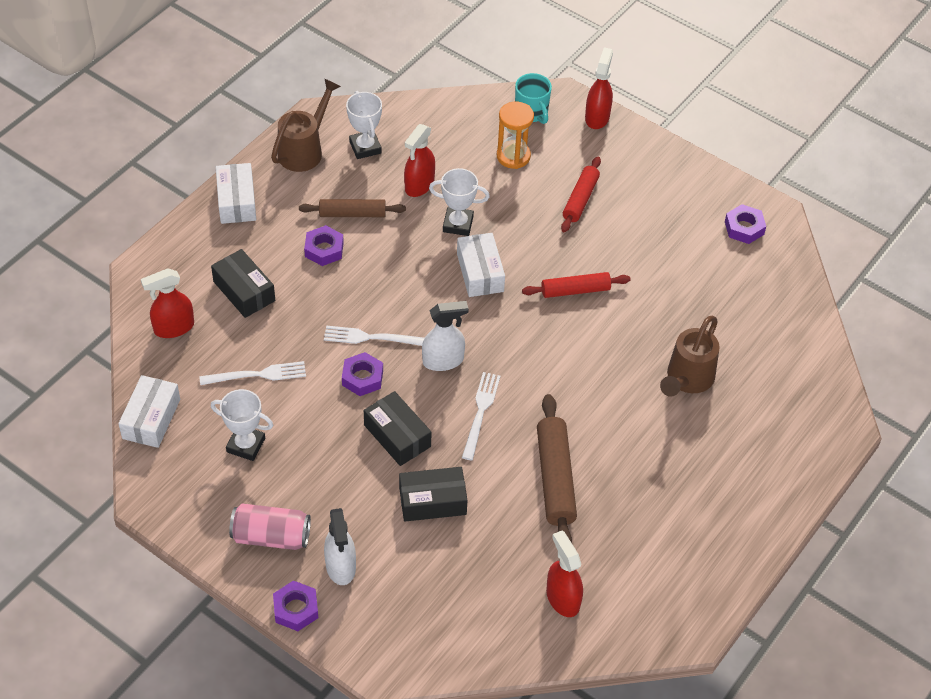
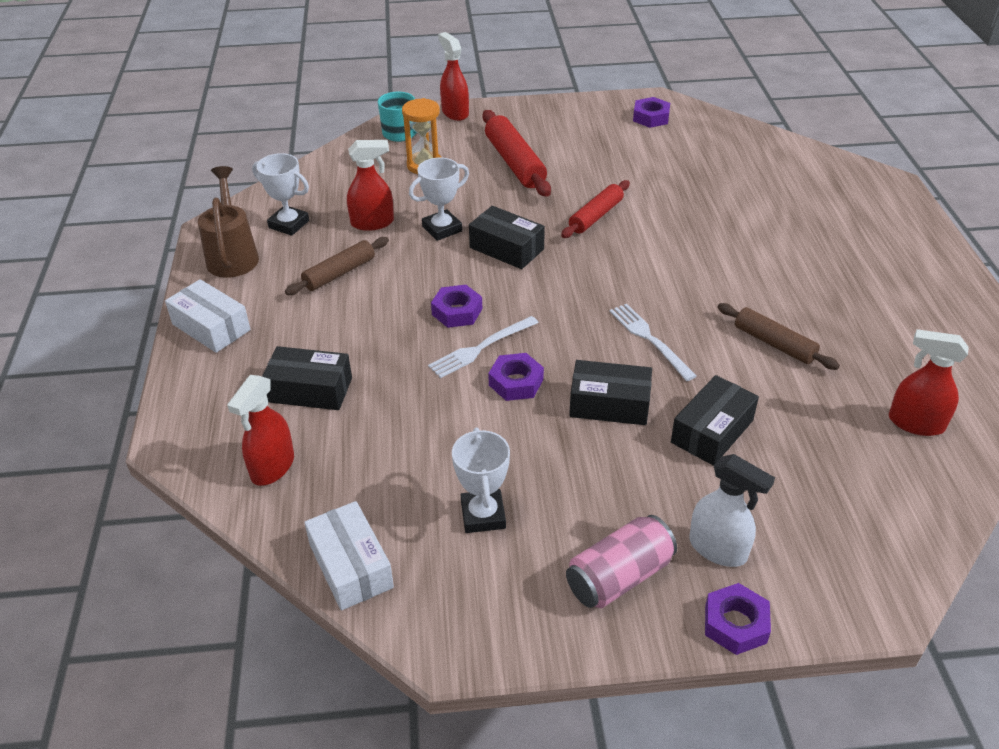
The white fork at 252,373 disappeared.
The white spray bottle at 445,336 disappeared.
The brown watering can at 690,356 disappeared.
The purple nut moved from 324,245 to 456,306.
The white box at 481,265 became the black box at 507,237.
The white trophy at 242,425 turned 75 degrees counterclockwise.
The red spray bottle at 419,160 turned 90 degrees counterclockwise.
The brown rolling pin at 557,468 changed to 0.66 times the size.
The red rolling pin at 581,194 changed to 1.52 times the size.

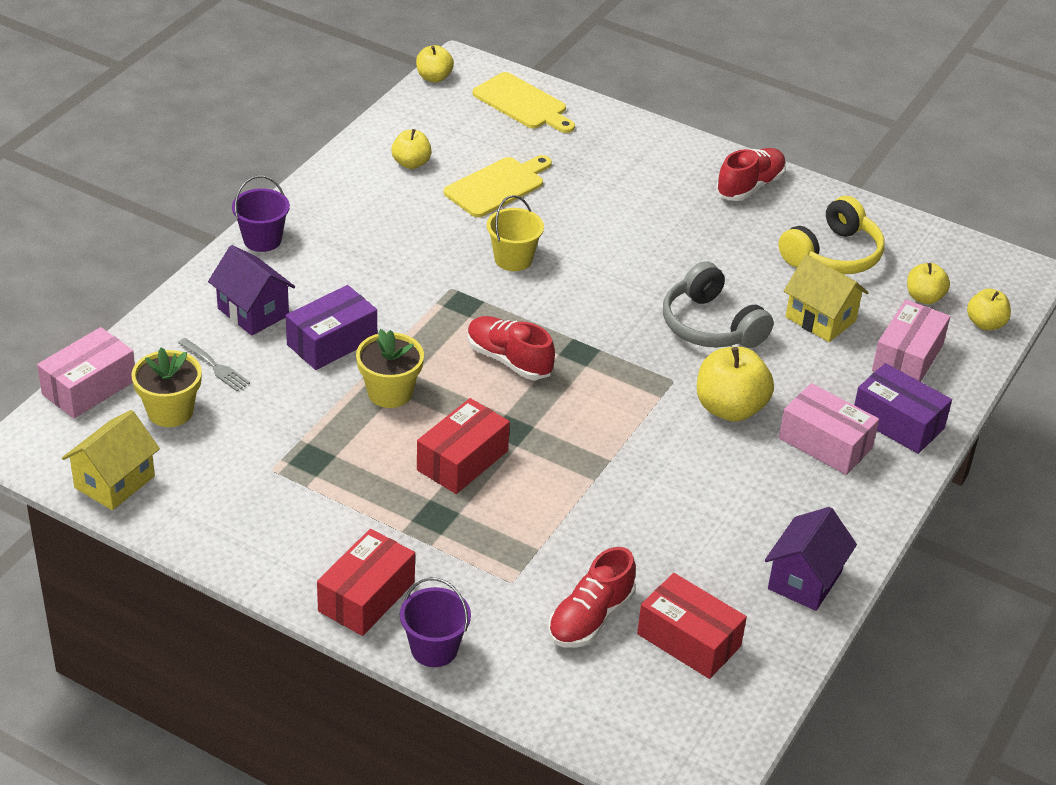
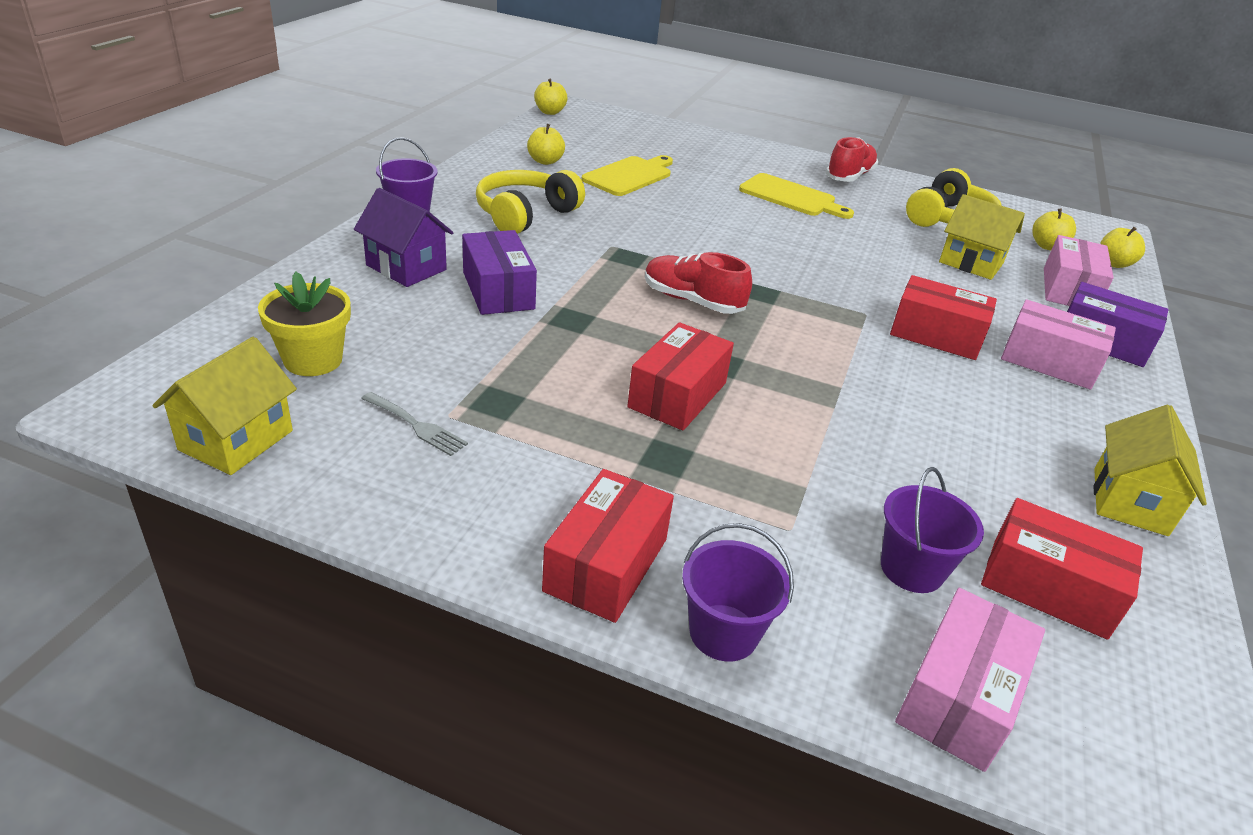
The yellow flower pot at 390,368 disappeared.
The yellow bucket at 515,233 disappeared.
The grey headphones at 718,304 disappeared.
The yellow headphones at 530,202 appeared.
The pink box moved from 86,372 to 970,680.
The grey fork moved from 214,364 to 414,424.
The yellow cutting board moved from 523,102 to 796,196.
The red shoe at 592,597 was replaced by the purple bucket at 932,530.
The yellow apple at 735,384 was replaced by the red box at 943,317.
The purple house at 811,559 became the yellow house at 1150,470.
The purple box at 331,327 turned 60 degrees counterclockwise.

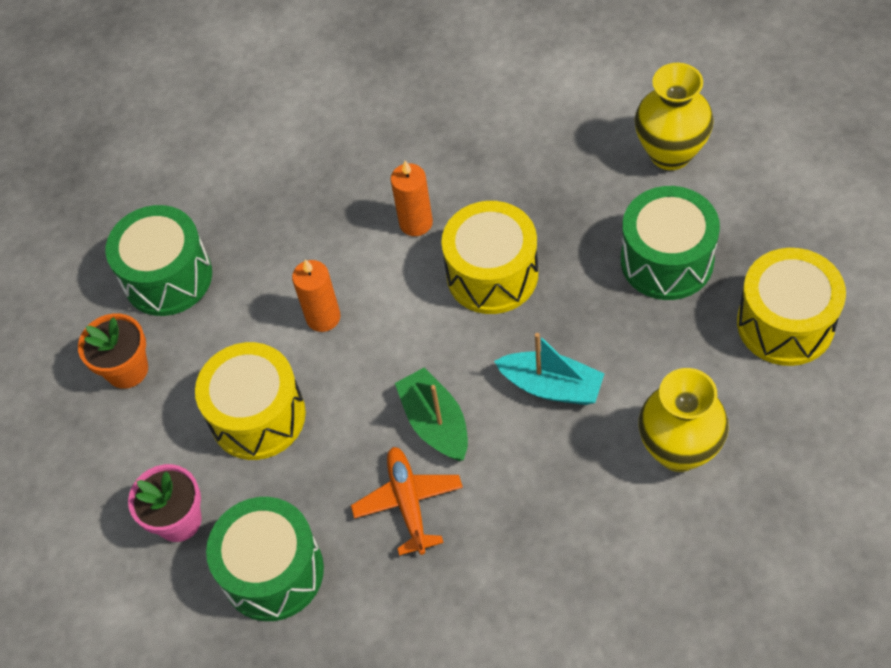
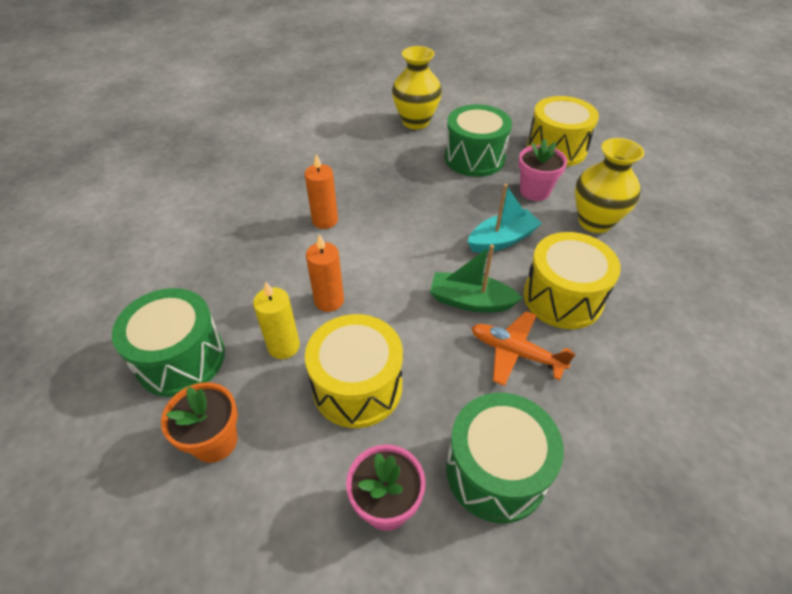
The yellow candle at 276,320 appeared.
The pink flower pot at 542,170 appeared.
The yellow drum moved from 489,257 to 572,280.

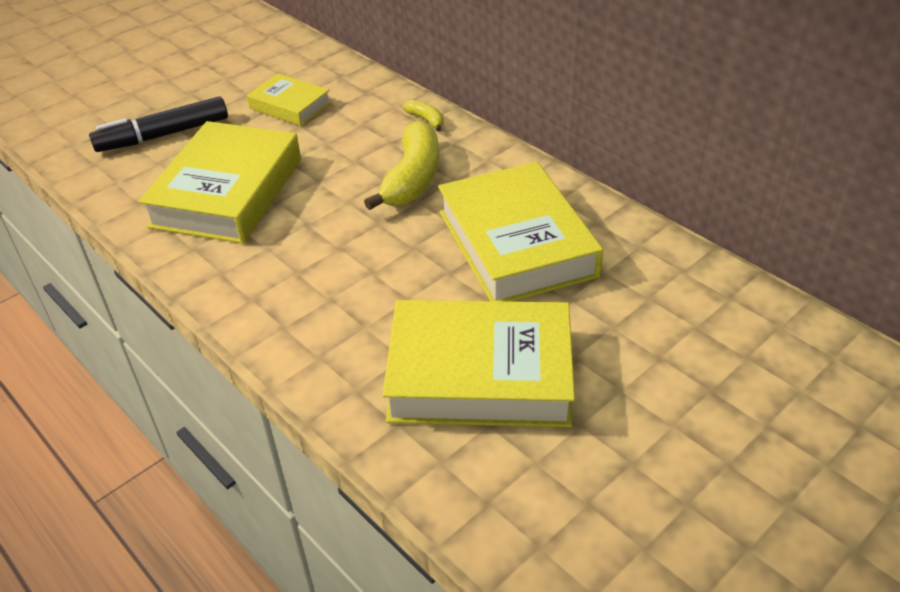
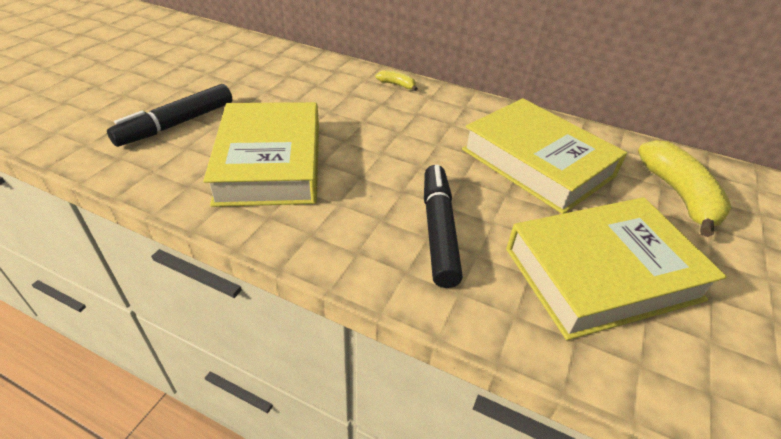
The yellow book at 289,99 disappeared.
The black marker at 443,226 appeared.
The yellow banana moved from 401,165 to 684,188.

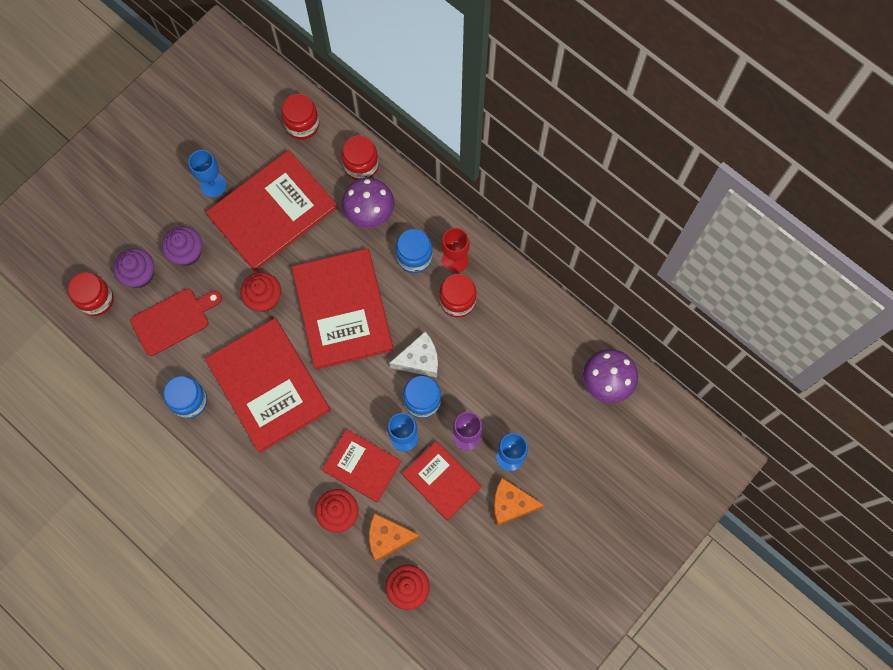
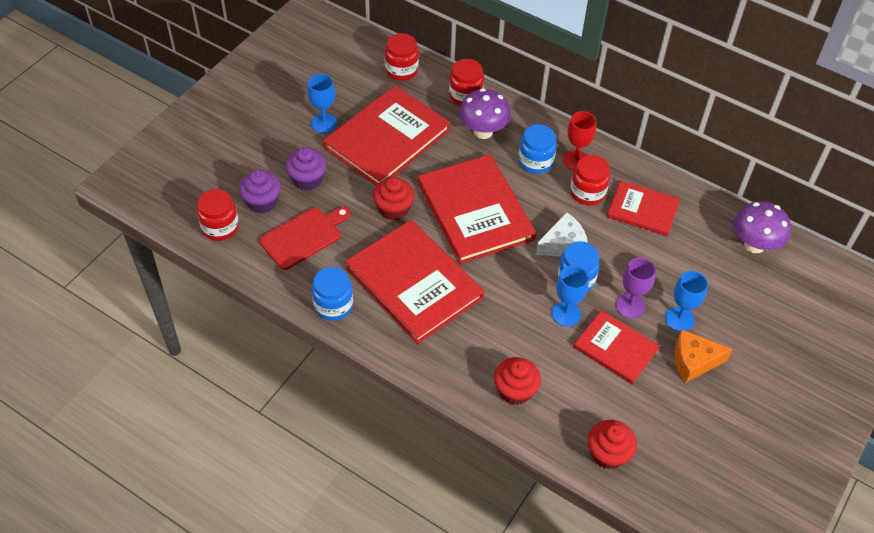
The orange cheese at 394,537 disappeared.
The red book moved from 362,466 to 643,208.

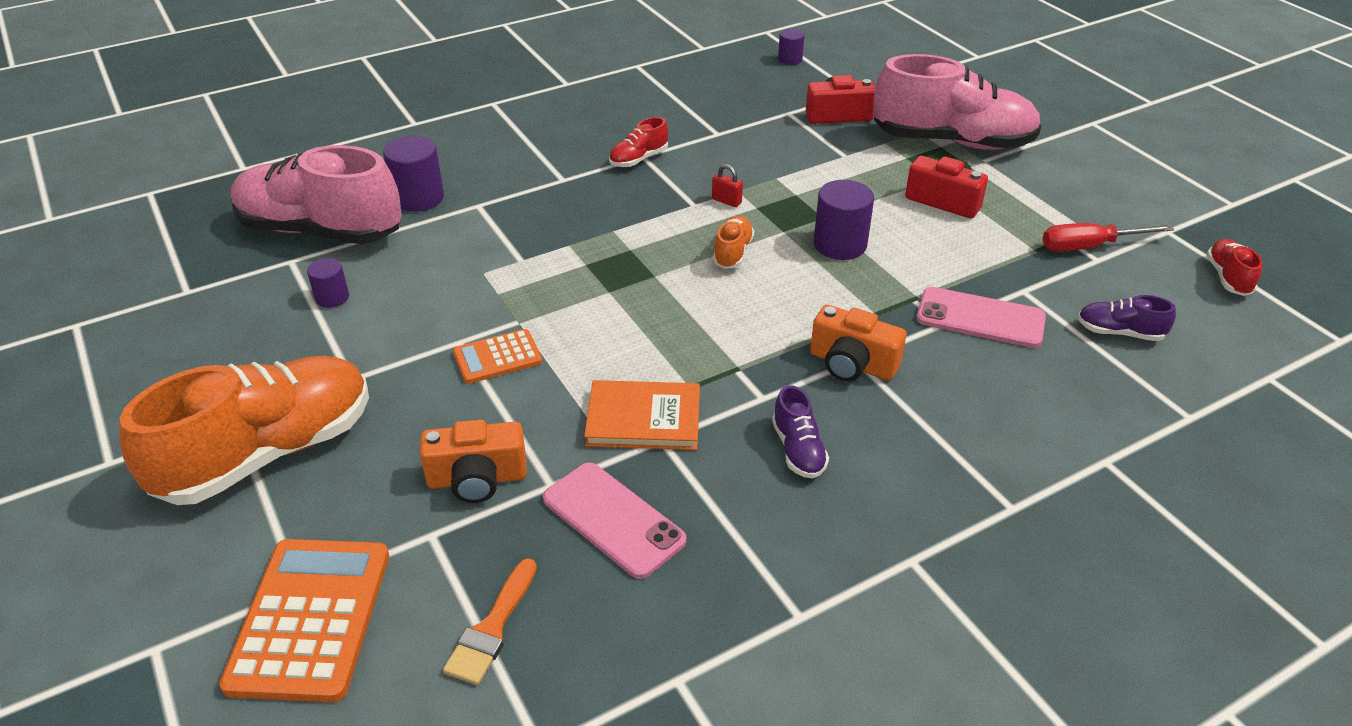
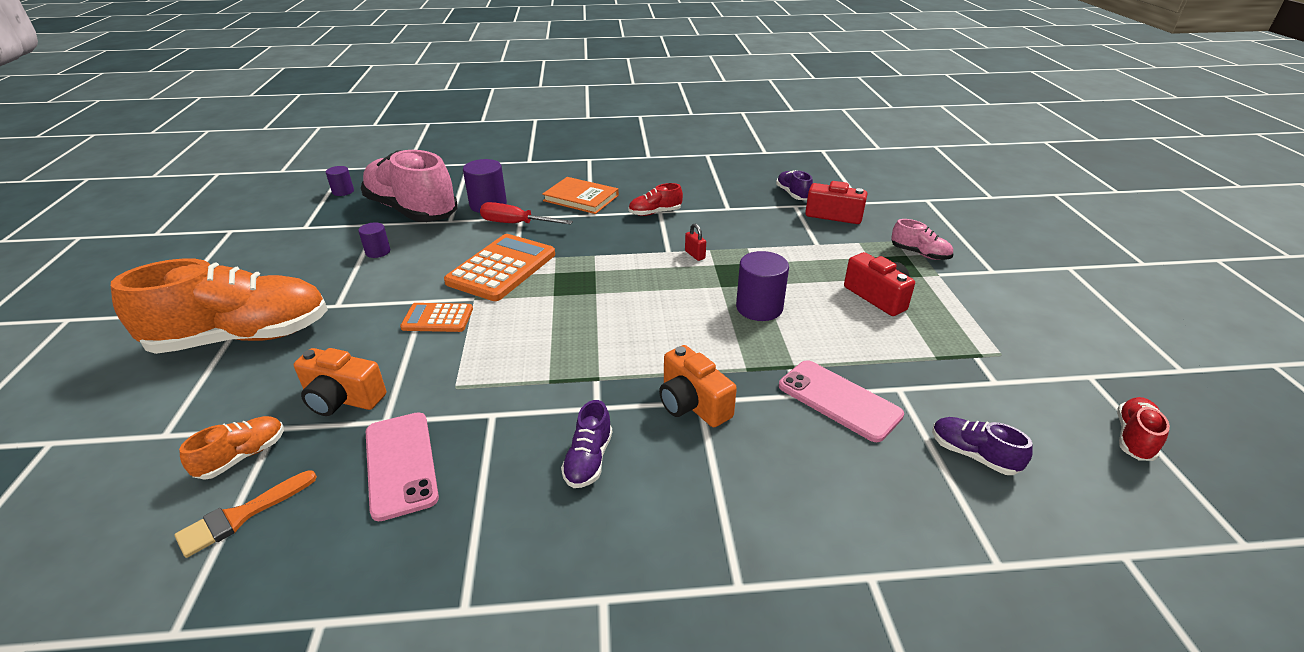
The purple shoe at 794,185 appeared.
The orange calculator moved from 304,620 to 499,267.
The orange book moved from 642,415 to 580,195.
The orange shoe moved from 733,242 to 231,448.
The purple cylinder moved from 791,47 to 340,181.
The red screwdriver moved from 1109,237 to 526,213.
The pink shoe at 957,102 changed to 0.42 times the size.

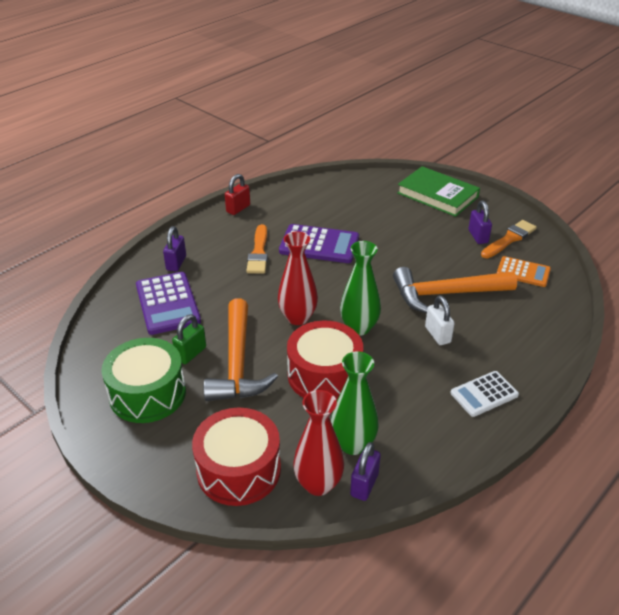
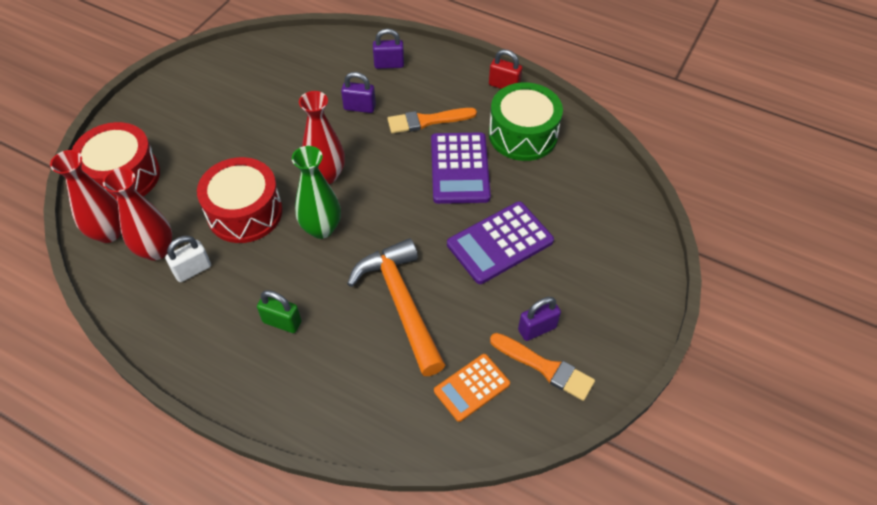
The orange hammer at 241,349 disappeared.
The green book at 438,191 disappeared.
The white calculator at 485,394 disappeared.
The green drum moved from 143,380 to 526,121.
The purple calculator moved from 168,303 to 500,242.
The green padlock moved from 189,339 to 279,311.
The purple padlock moved from 365,471 to 358,92.
The white padlock moved from 440,320 to 188,259.
The green vase at 355,403 became the red vase at 137,214.
The orange calculator at 524,271 turned 45 degrees clockwise.

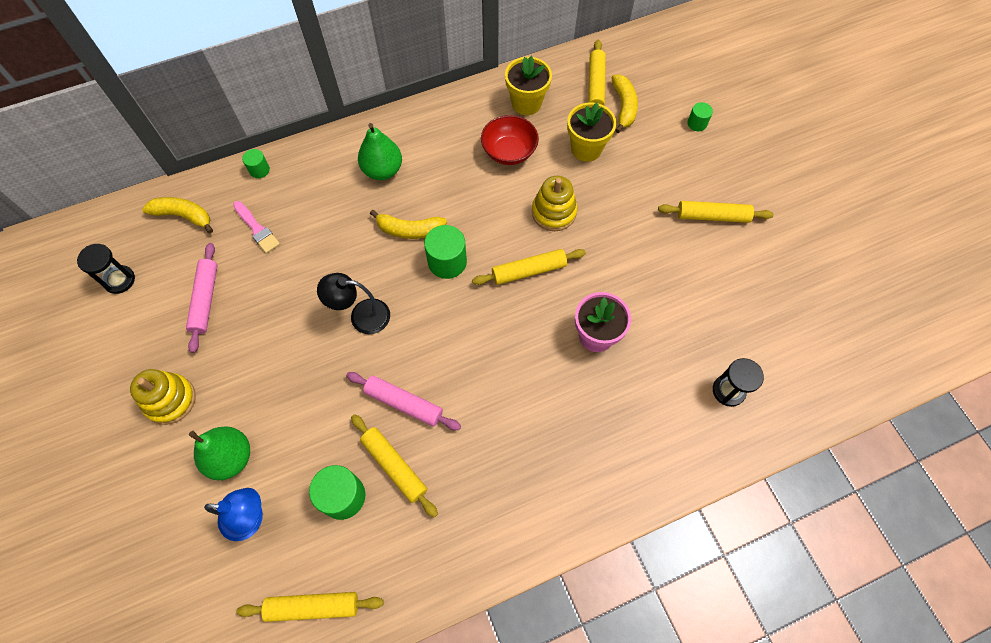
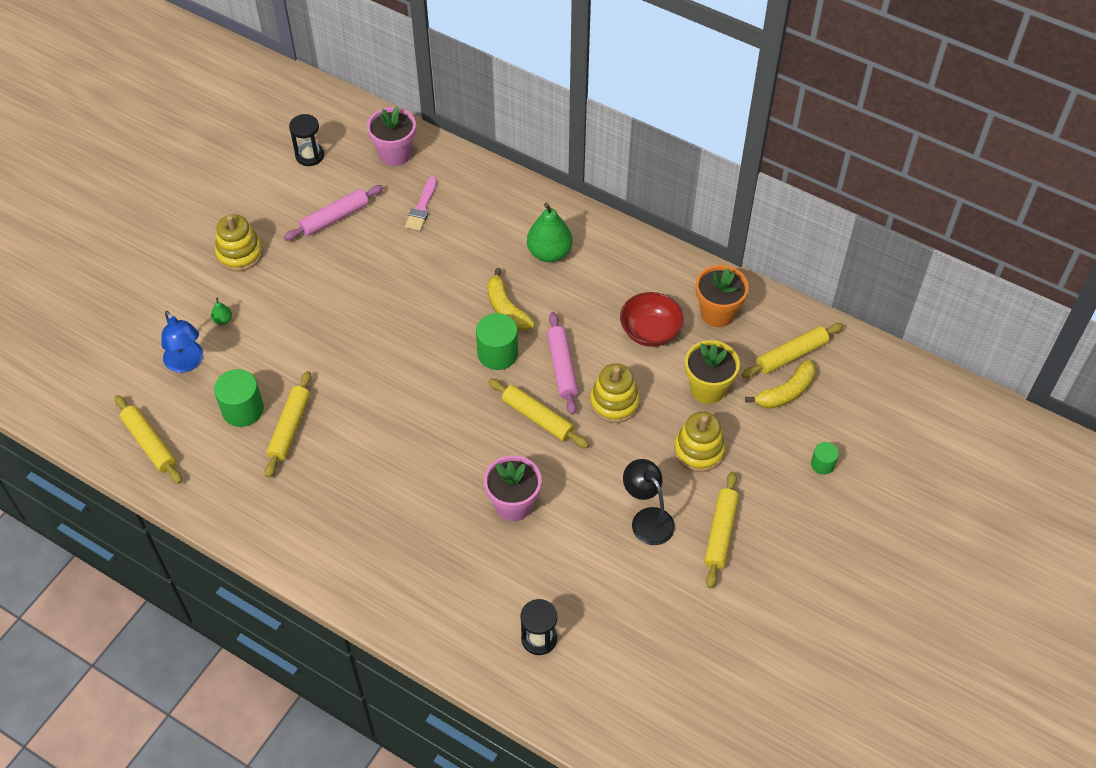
The green cylinder at 256,163 disappeared.
The yellow stacking toy at 700,442 appeared.
The black lamp moved from 353,303 to 649,502.
The pink rolling pin moved from 403,401 to 562,363.
The yellow banana at 177,215 was replaced by the pink flower pot at 391,136.
The yellow flower pot at 528,85 became the orange flower pot at 722,296.
The yellow rolling pin at 715,212 turned 45 degrees clockwise.
The green pear at 219,453 changed to 0.44 times the size.

